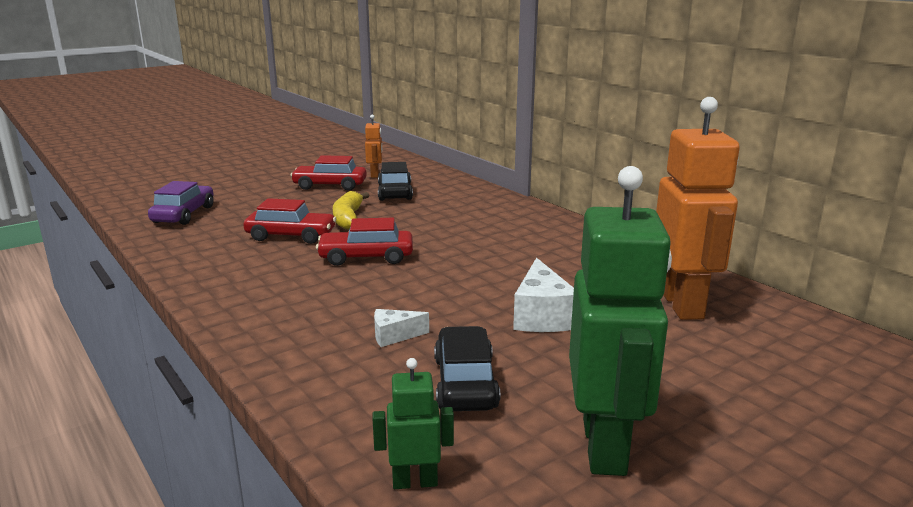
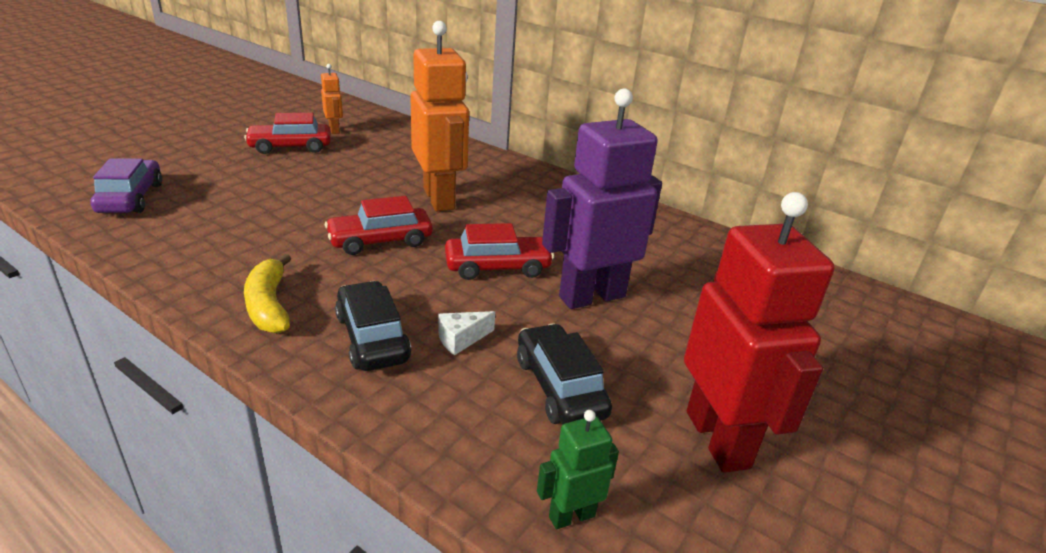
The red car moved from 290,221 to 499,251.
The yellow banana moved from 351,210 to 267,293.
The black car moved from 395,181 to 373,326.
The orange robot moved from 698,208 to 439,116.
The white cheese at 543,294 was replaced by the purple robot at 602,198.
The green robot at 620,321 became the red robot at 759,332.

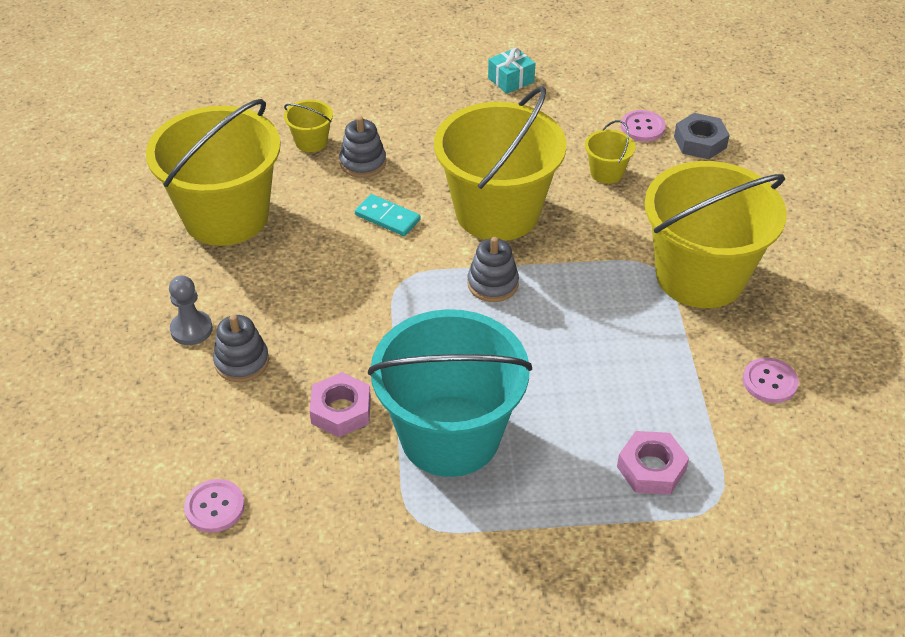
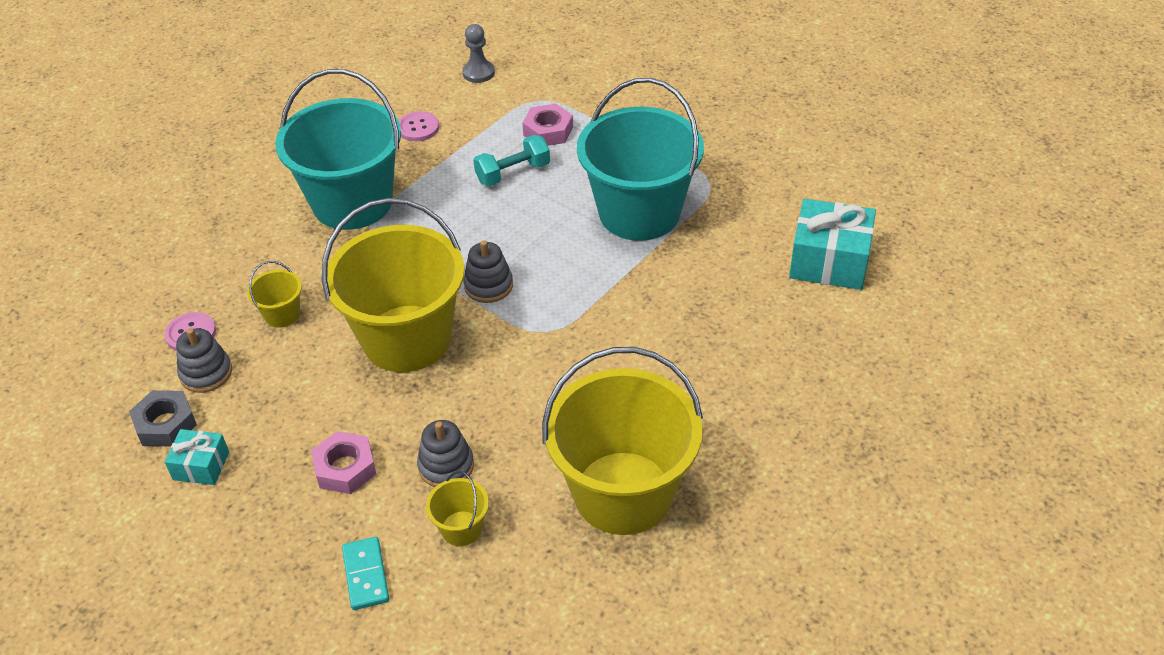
The turquoise dumbbell at 512,160 appeared.
The grey pawn moved from 191,310 to 478,53.
The grey stacking toy moved from 241,348 to 204,360.
The pink nut moved from 340,404 to 343,462.
The turquoise domino moved from 387,215 to 365,573.
The grey nut moved from 702,136 to 163,418.
The pink button at 214,506 was replaced by the turquoise gift at 832,244.
The yellow bucket at 715,234 became the turquoise bucket at 338,149.

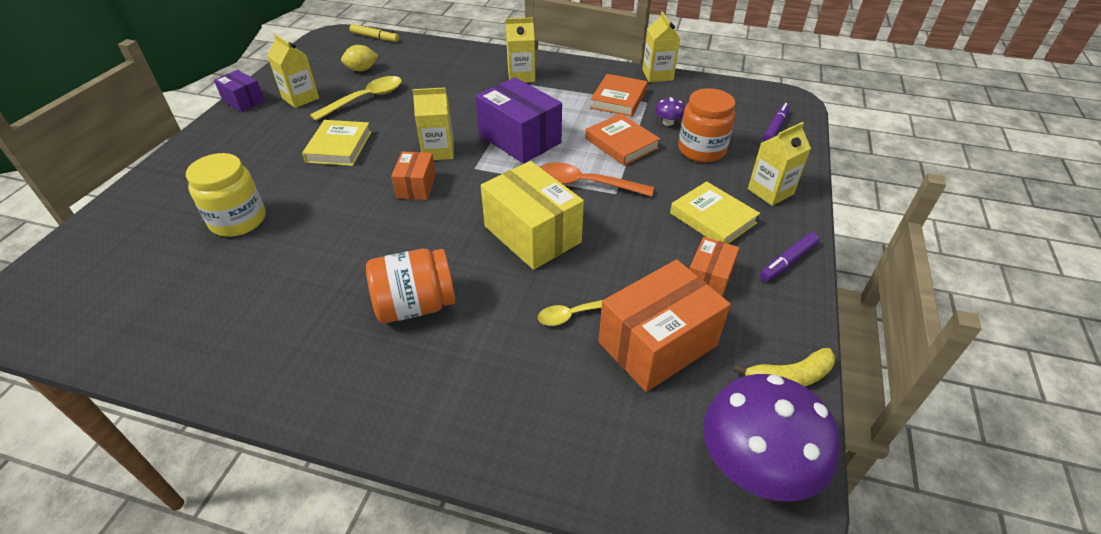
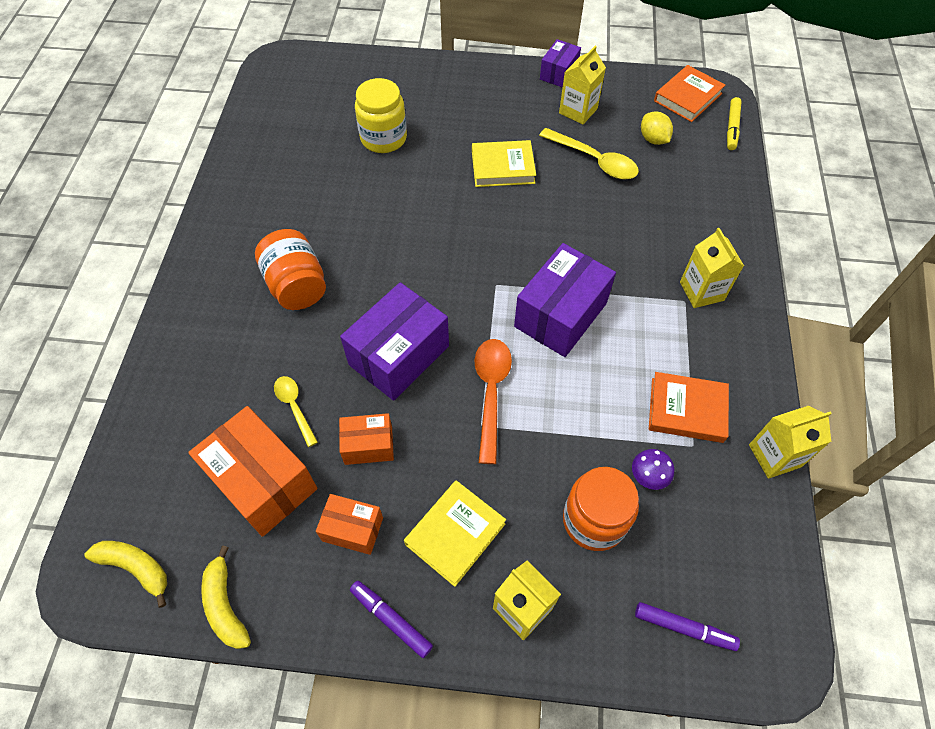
The yellow carton at 433,124 disappeared.
The orange box moved from 413,175 to 366,439.
The orange book moved from 622,139 to 689,93.
The purple mushroom at 771,438 was replaced by the yellow banana at 125,574.
The yellow box at 532,215 became the purple box at 394,341.

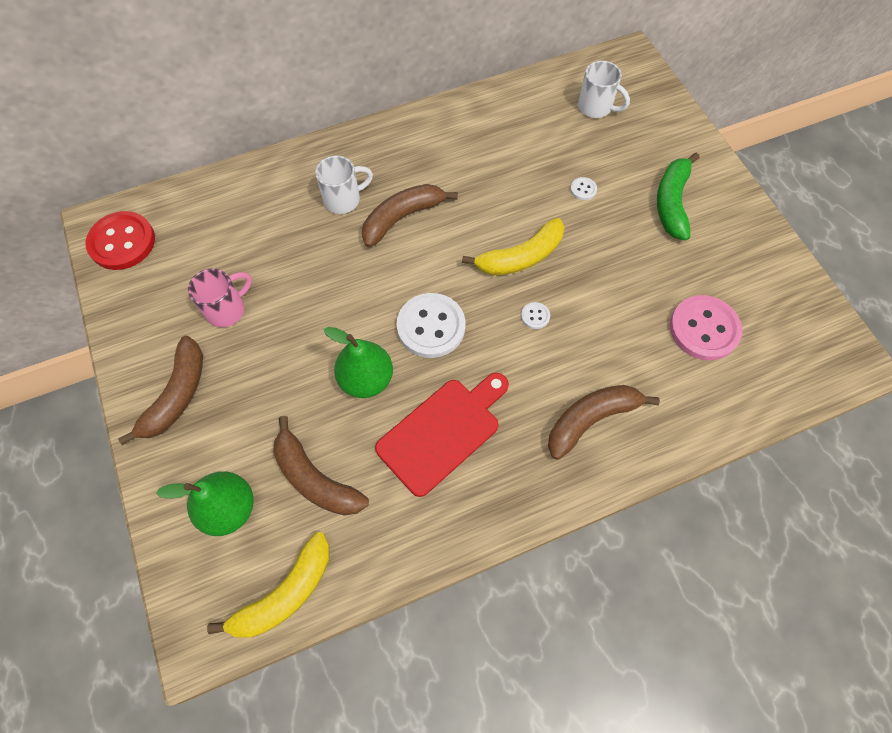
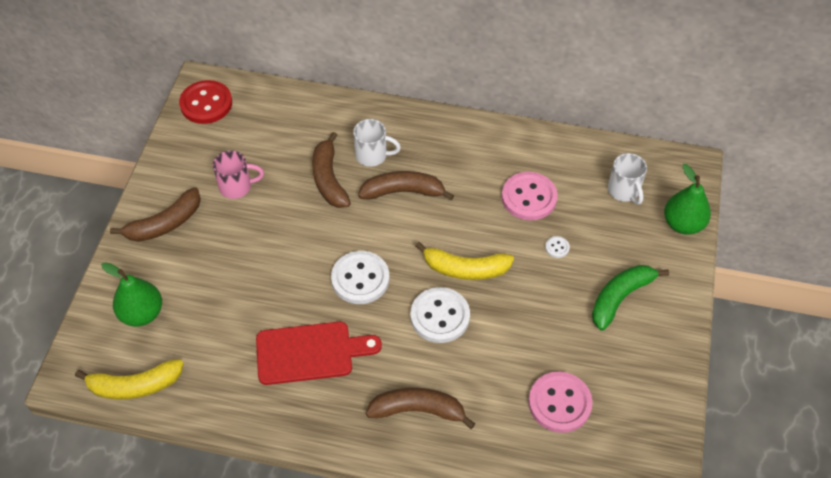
The pink button at 530,196 appeared.
The brown banana moved from 321,466 to 331,170.
The green pear moved from 358,362 to 687,199.
The white button at 535,315 changed to 2.36 times the size.

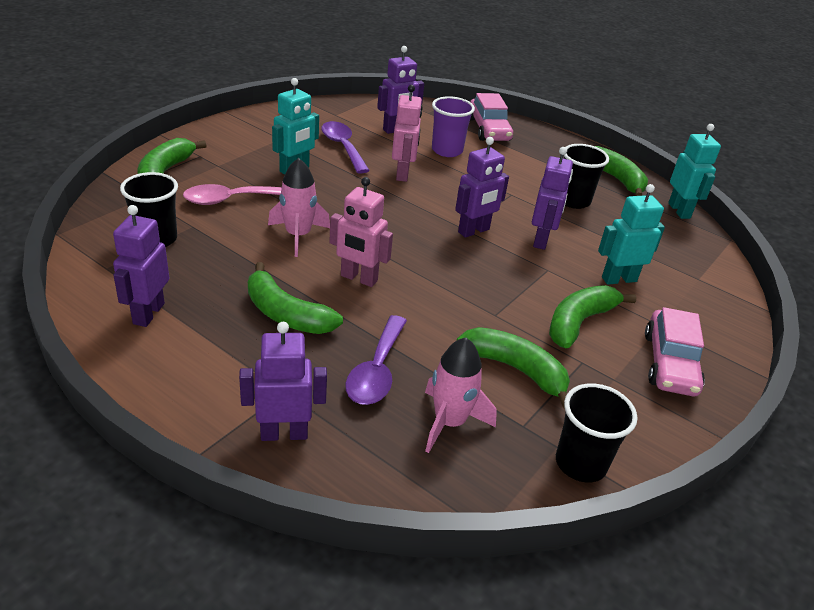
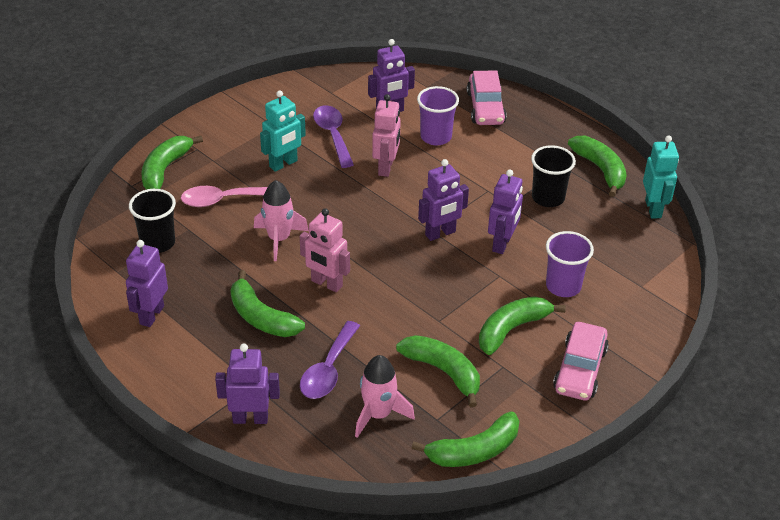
The black cup at 597,433 was replaced by the green banana at 465,439.
The turquoise robot at 631,234 was replaced by the purple cup at 570,264.

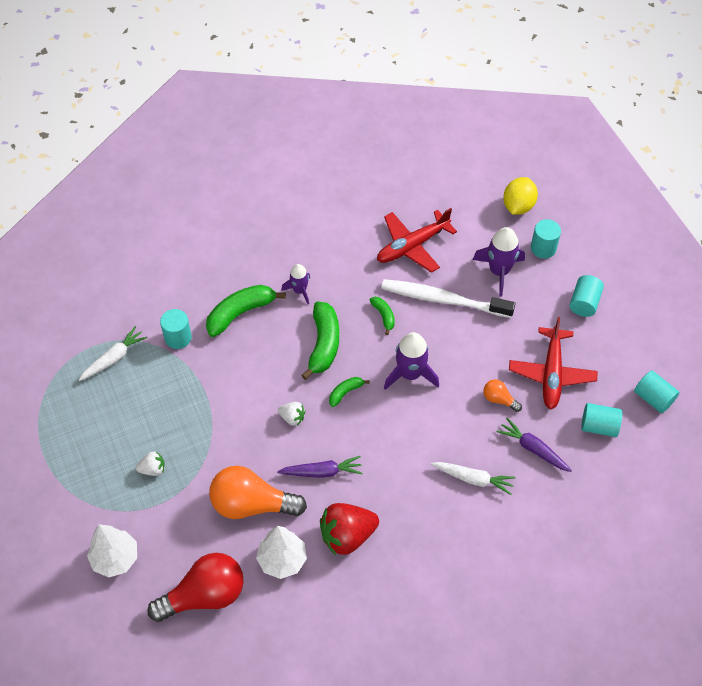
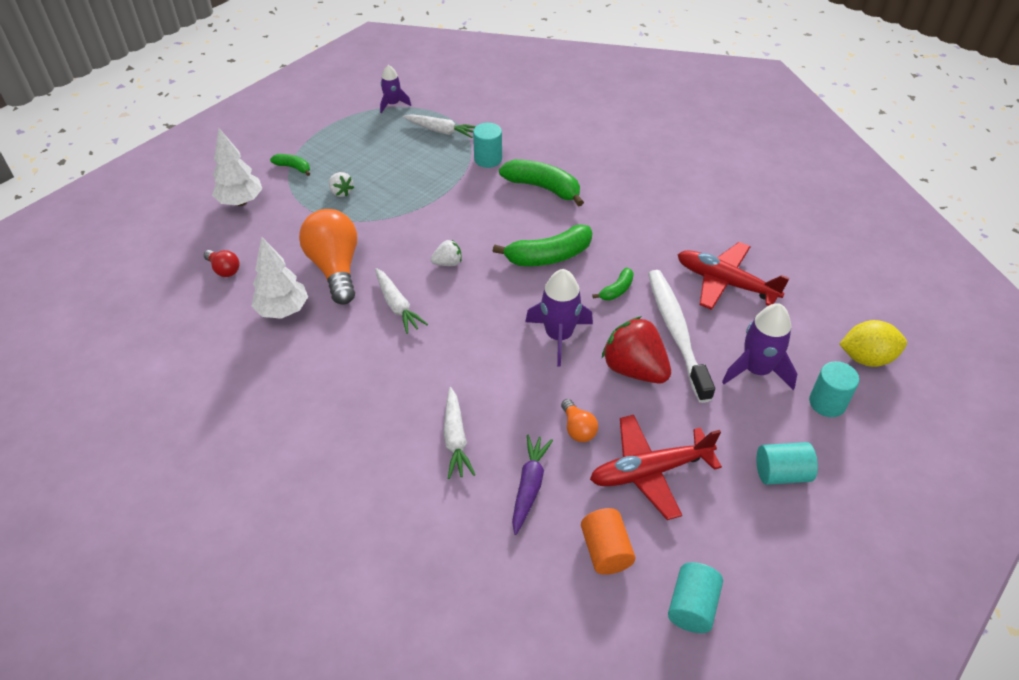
The purple rocket moved from 295,284 to 395,89.
The red strawberry moved from 349,529 to 636,349.
The green banana moved from 349,392 to 290,165.
The purple carrot at 319,467 became the white carrot at 401,301.
The turquoise cylinder at 601,420 became the orange cylinder at 608,541.
The white strawberry at 291,414 turned 105 degrees counterclockwise.
The orange light bulb at 502,395 turned 150 degrees clockwise.
The red light bulb at 195,587 changed to 0.47 times the size.

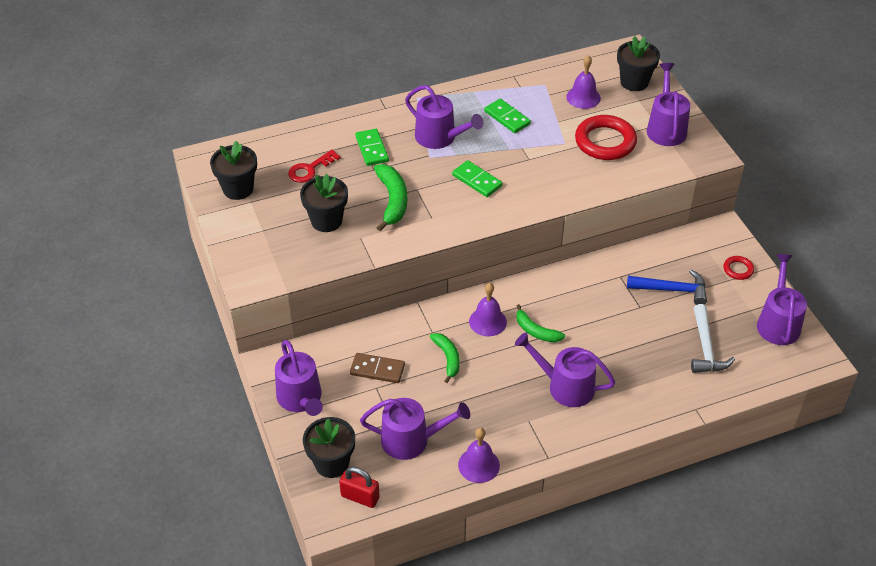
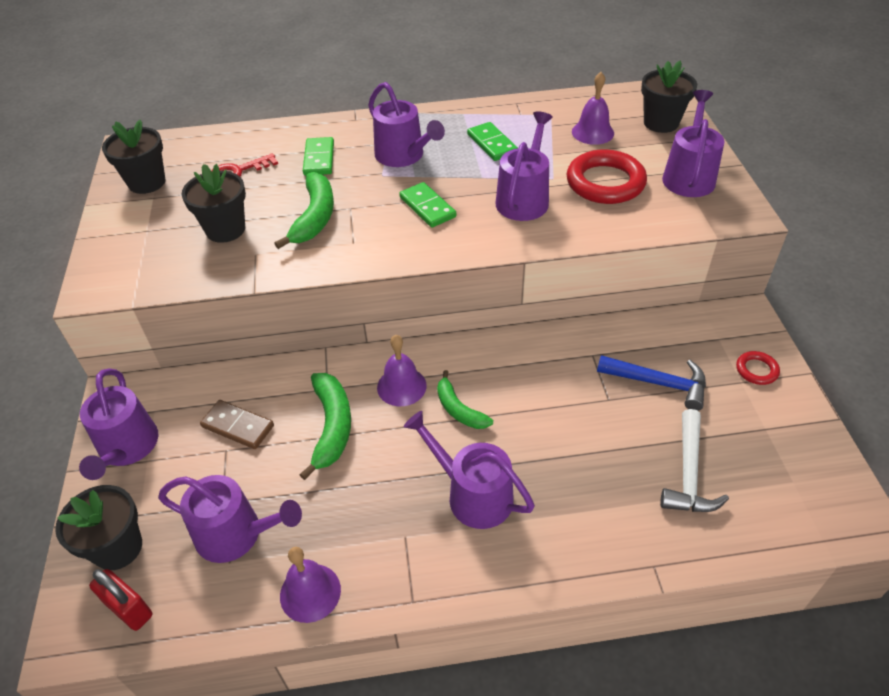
The purple watering can moved from 782,299 to 524,166.
The green banana at 445,358 changed to 1.52 times the size.

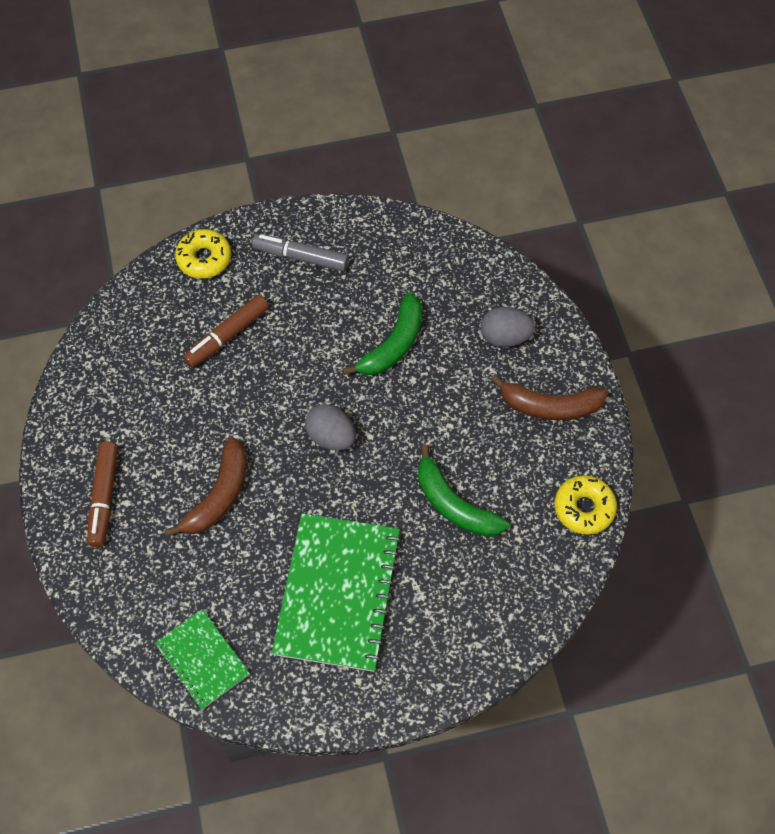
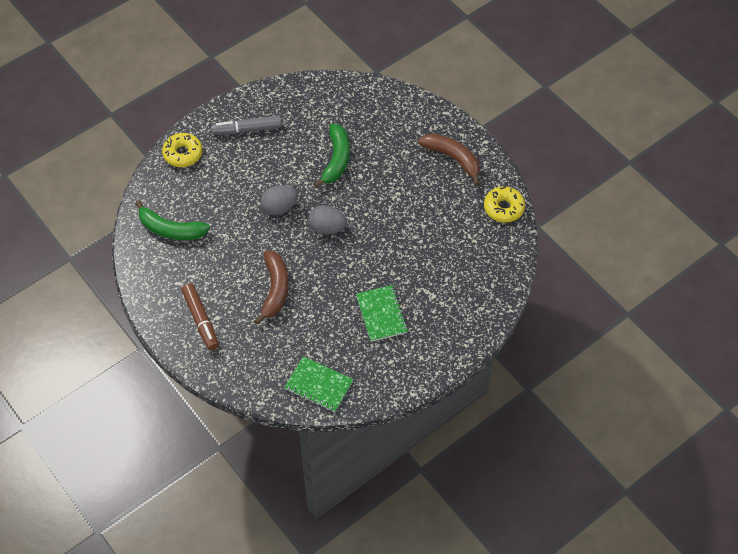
The brown marker at 226,331 disappeared.
The green banana moved from 463,490 to 172,220.
The grey egg moved from 508,327 to 279,200.
The brown banana at 549,397 turned 120 degrees counterclockwise.
The green notebook at 337,592 changed to 0.55 times the size.

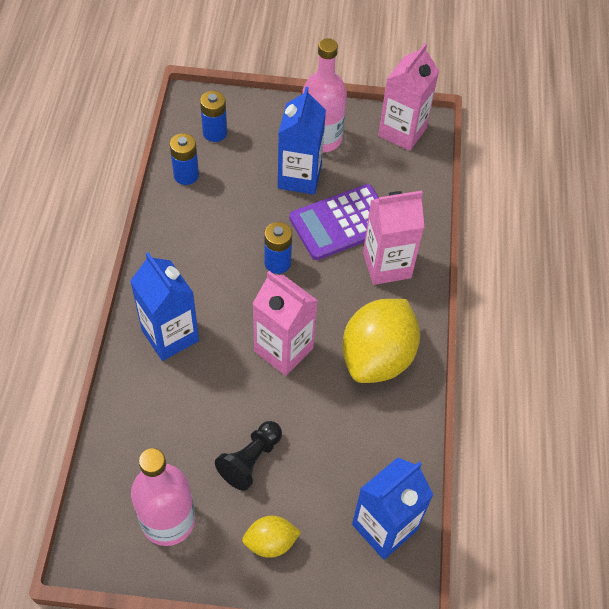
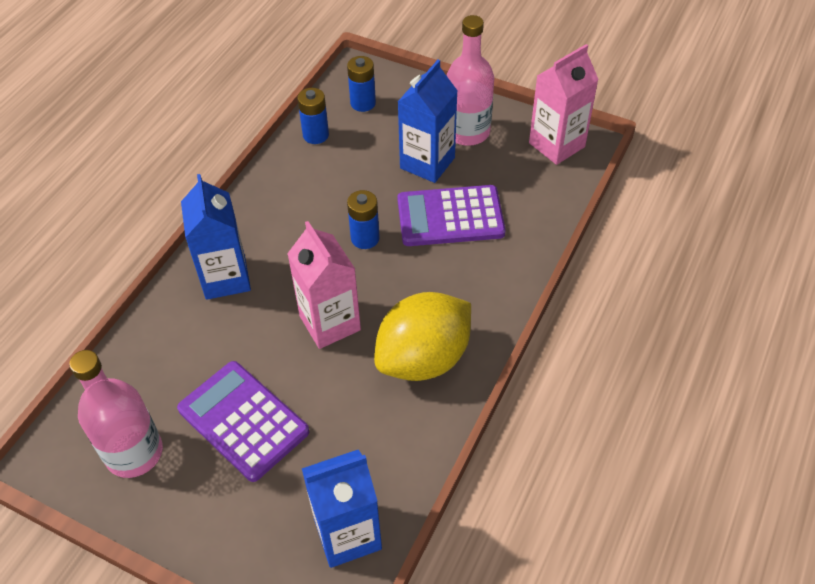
The yellow lemon at 271,537 disappeared.
The pink carton at 393,237 disappeared.
The black pawn at 248,456 was replaced by the purple calculator at 243,421.

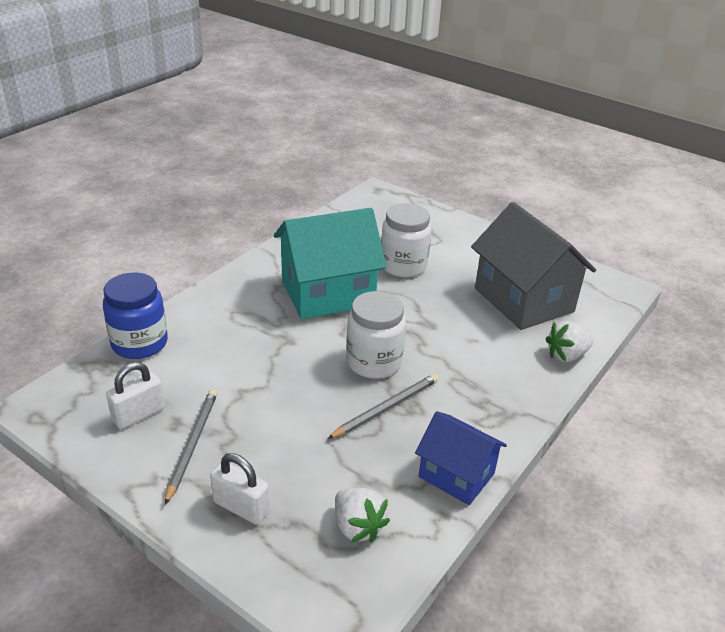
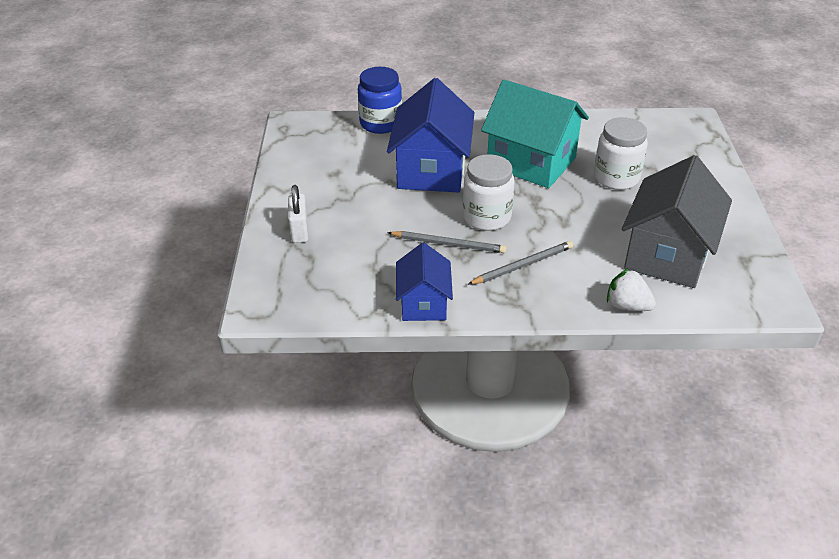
The white padlock at 135,395 disappeared.
The white strawberry at 362,515 disappeared.
The blue house at 431,135 appeared.
The grey pencil moved from 191,447 to 520,263.

